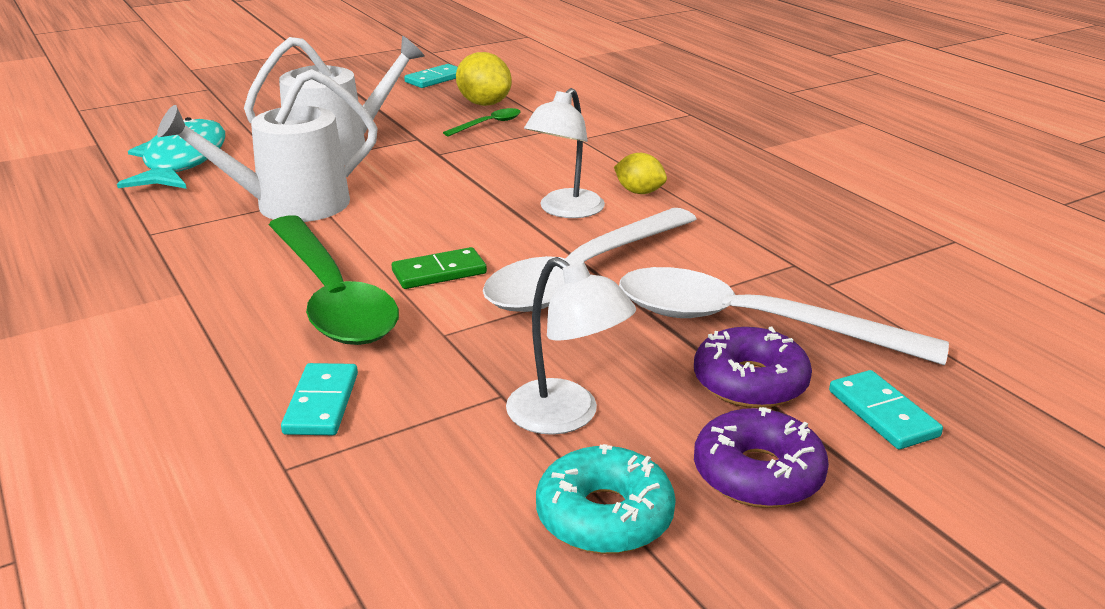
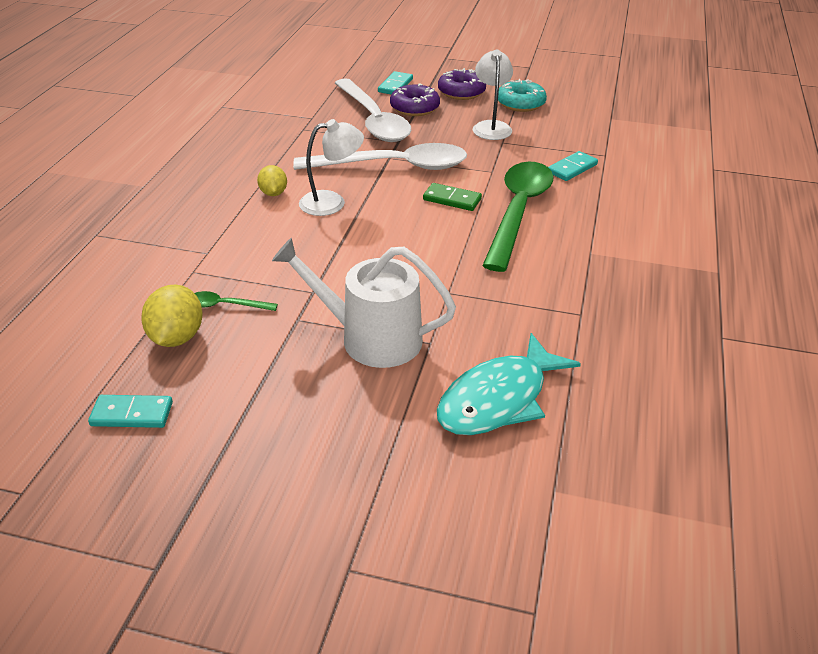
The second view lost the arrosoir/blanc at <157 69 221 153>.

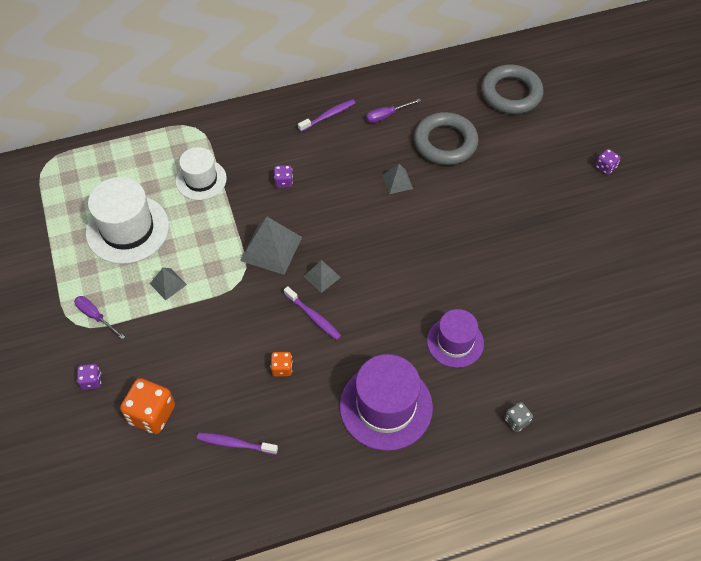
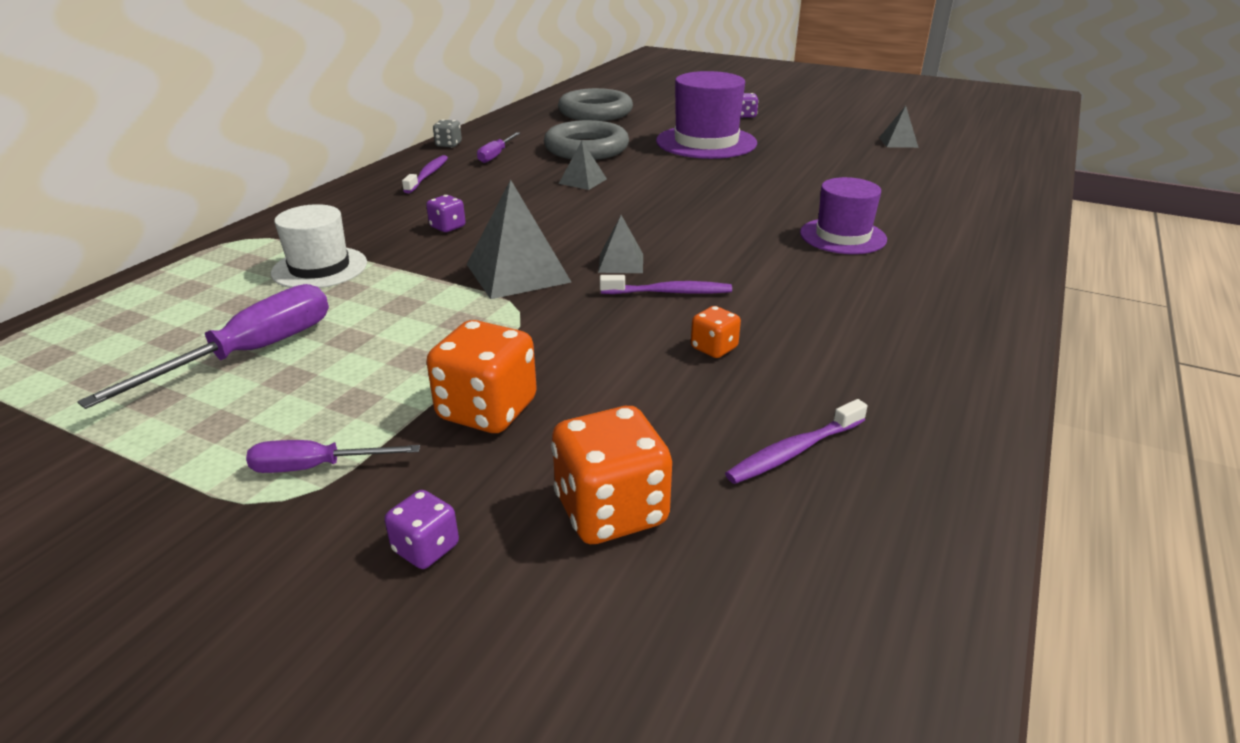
Where the chapeau/blanc stood at <86 177 83 87>, the tournevis/violet came to stand at <77 284 252 125>. The pyramide/gris ended up elsewhere, having gone from <150 268 37 32> to <879 106 40 42>. The chapeau/violet ended up elsewhere, having gone from <340 354 93 97> to <656 71 101 88>. The dé/gris ended up elsewhere, having gone from <504 402 29 30> to <433 119 29 29>. The second view gained the dé/orange at <426 320 111 113>.

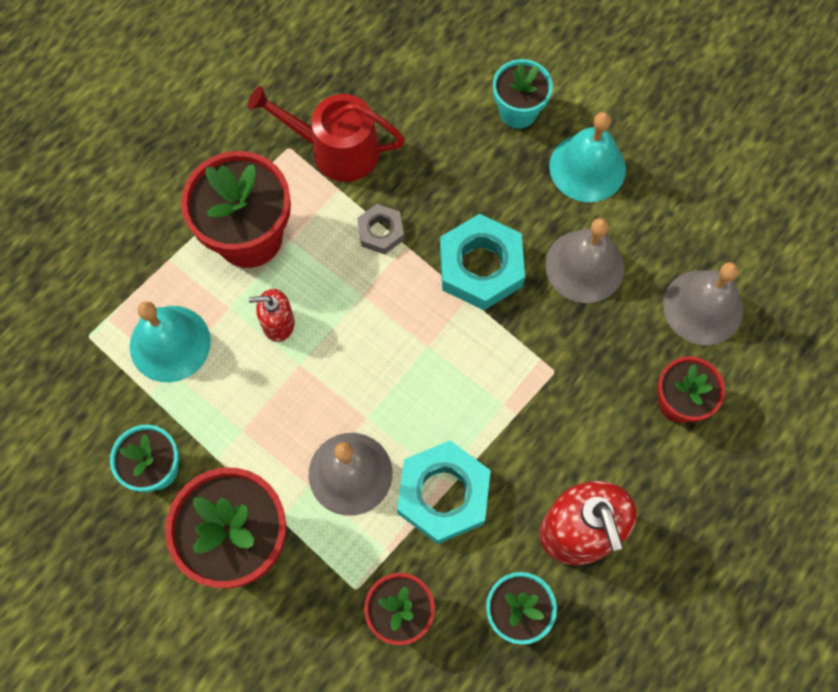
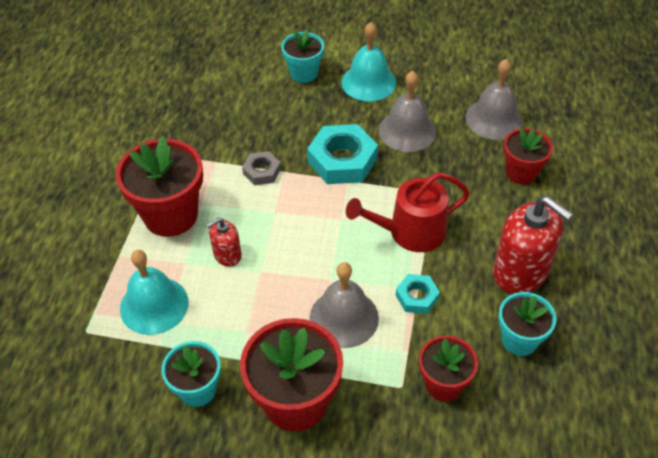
The arrosoir/rouge ended up elsewhere, having gone from <248 86 157 96> to <346 172 124 80>. The size of the écrou/turquoise at <397 441 94 103> changed by a factor of 0.54.

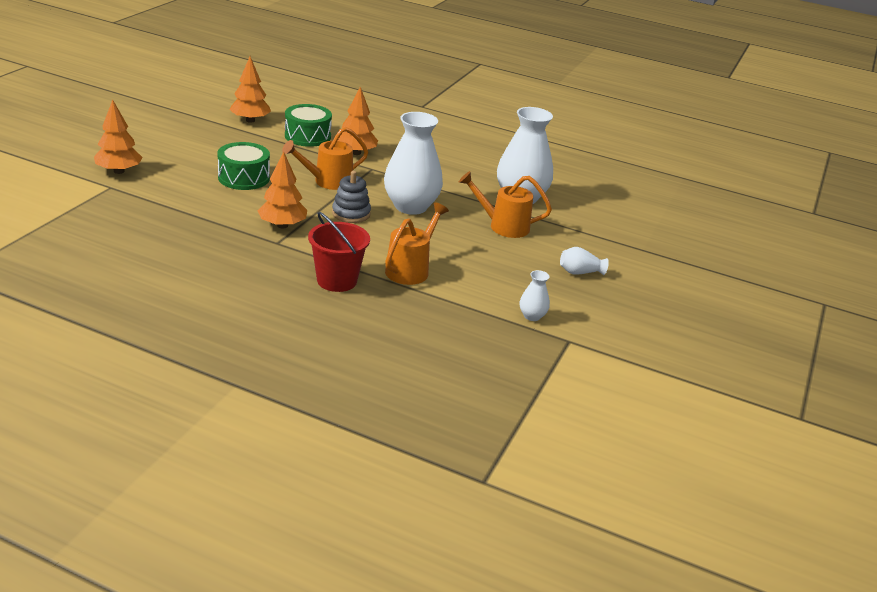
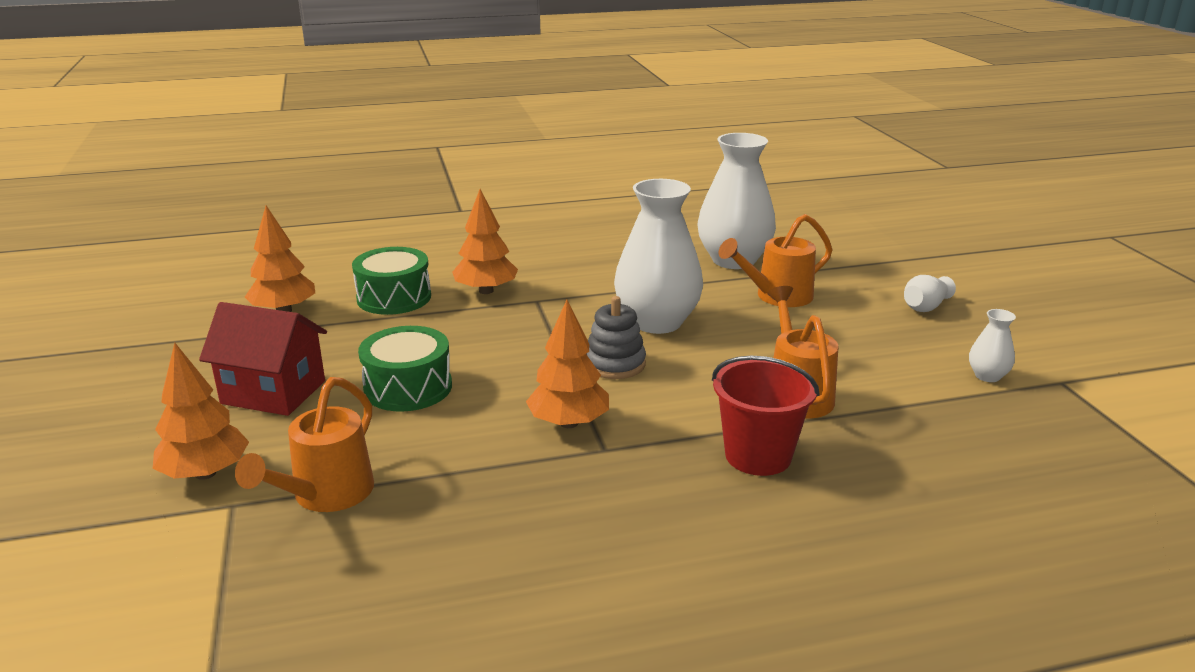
The arrosoir/orange ended up elsewhere, having gone from <282 127 86 63> to <235 377 139 135>. The second view gained the maison/rouge at <199 302 128 114>.

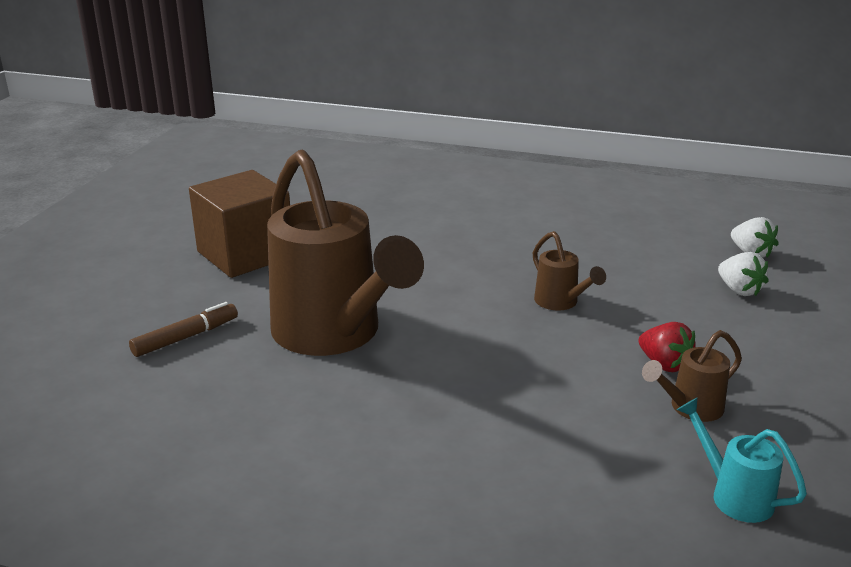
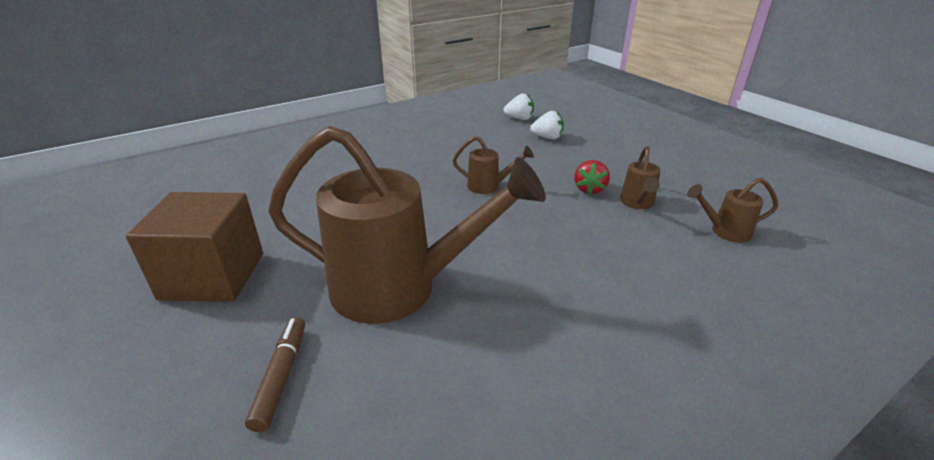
The fraise/rouge at <638 322 58 50> ended up facing another way, 105 degrees clockwise from before. What was the arrosoir/turquoise at <677 397 130 126> turned into the arrosoir/marron at <687 178 91 65>.

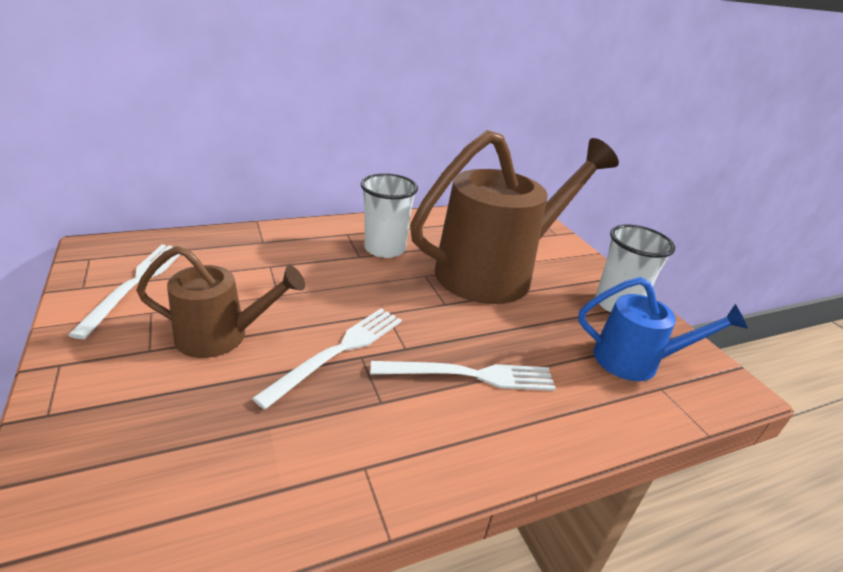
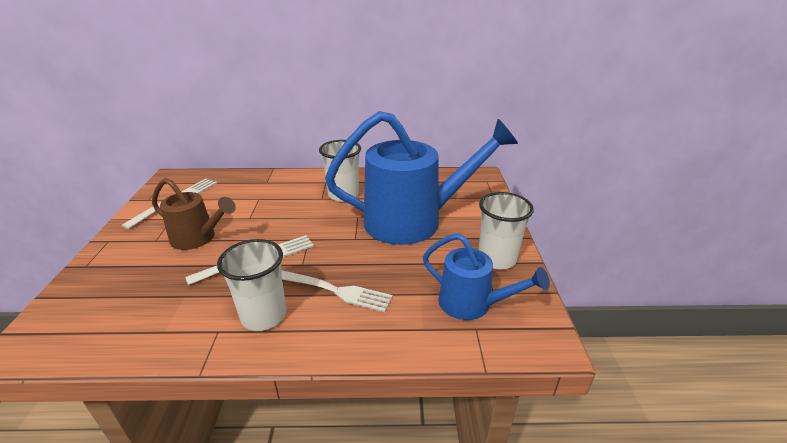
What was the arrosoir/marron at <410 130 209 174> turned into the arrosoir/bleu at <325 111 193 134>. The second view gained the gobelet/blanc at <217 239 69 92>.

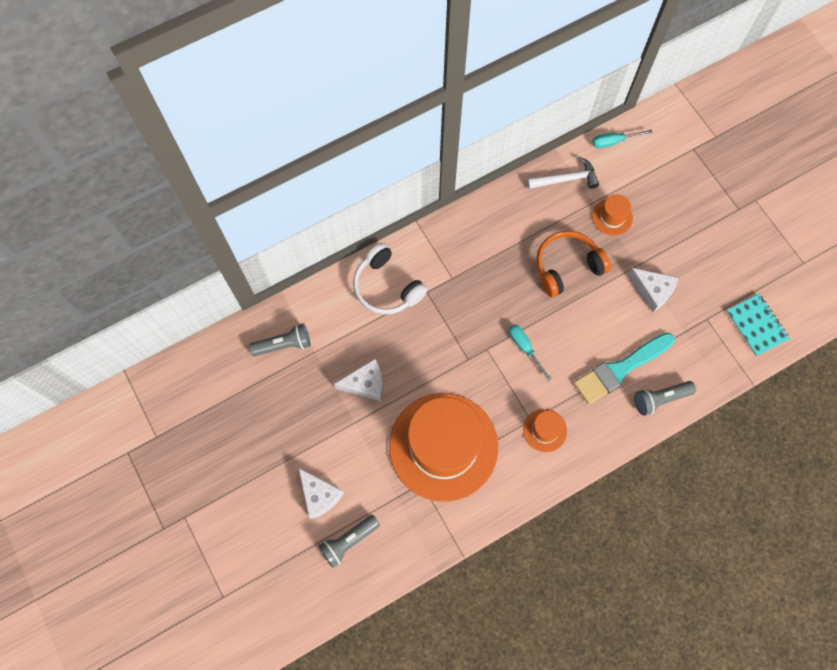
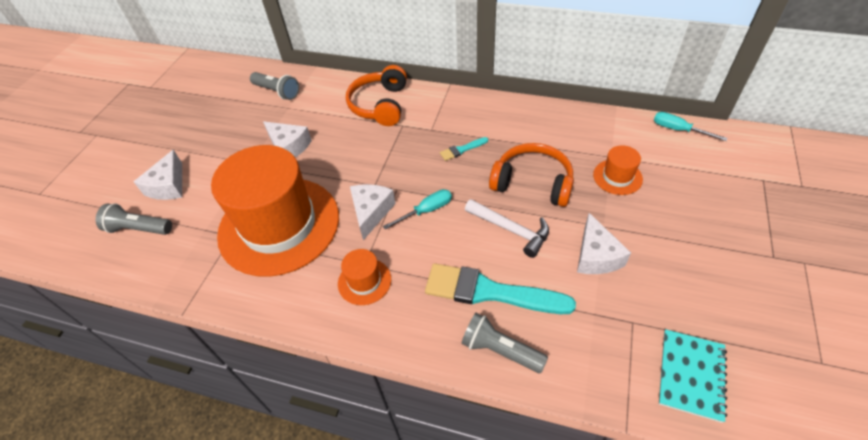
What was the casque audio/blanc at <353 243 74 72> turned into the casque audio/orange at <346 65 61 61>. The tournevis/turquoise at <509 325 43 56> ended up facing another way, 45 degrees clockwise from before. The marteau/blanc ended up elsewhere, having gone from <527 157 72 32> to <465 199 84 59>. The second view gained the fromage/blanc at <350 184 46 56>. The second view gained the pinceau/turquoise at <440 137 48 24>.

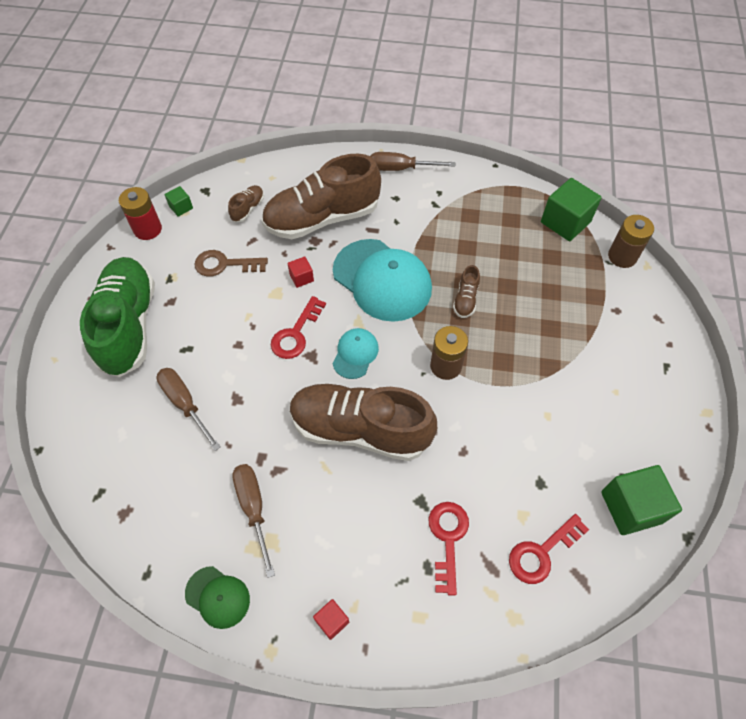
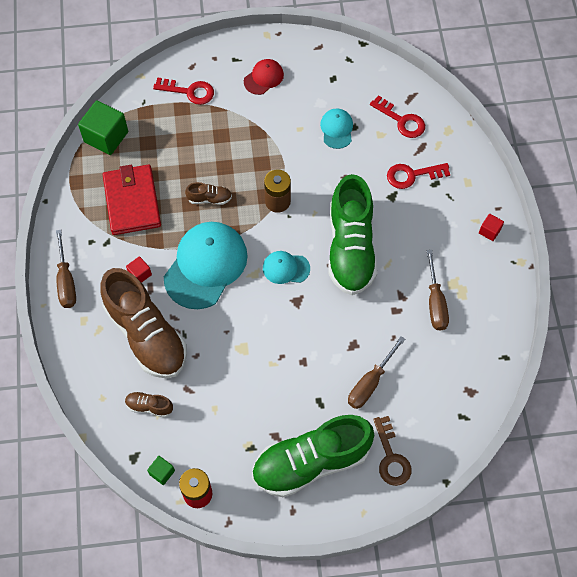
The second view lost the casquette/vert at <185 566 65 63>. The clé/marron ended up elsewhere, having gone from <195 250 73 27> to <373 416 38 70>. The tournevis/marron at <232 464 43 114> ended up facing another way, 60 degrees counterclockwise from before. The clé/rouge ended up elsewhere, having gone from <271 296 55 63> to <153 77 61 28>. The cube/rouge ended up elsewhere, having gone from <288 257 26 31> to <126 256 26 27>. What was the chaussure/marron at <290 383 147 78> turned into the chaussure/vert at <328 174 49 121>. The second view lost the cube/vert at <601 465 81 70>. The second view lost the pile/marron at <608 215 46 53>. The second view gained the portefeuille/rouge at <103 165 58 70>. The second view gained the casquette/rouge at <244 59 40 36>. The second view gained the casquette/turquoise at <320 108 33 41>.

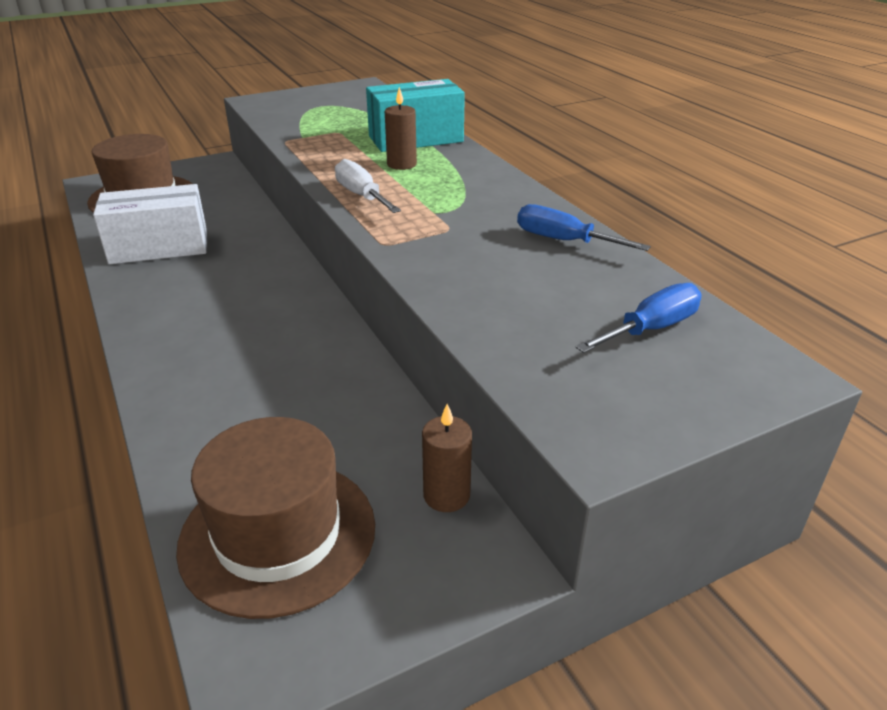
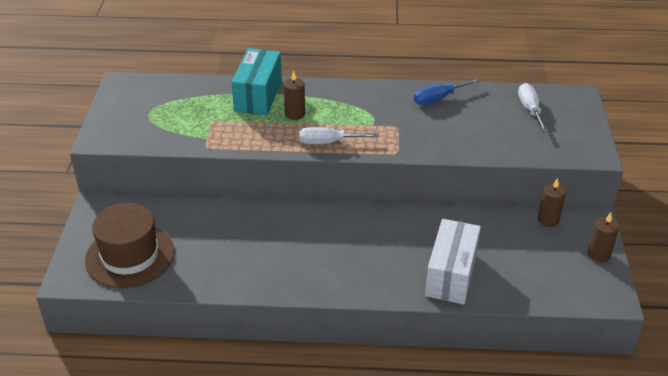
The boîte/blanc ended up elsewhere, having gone from <93 184 114 80> to <425 219 56 86>. The second view lost the chapeau/marron at <176 417 199 202>. What was the tournevis/bleu at <576 283 126 70> turned into the tournevis/blanc at <518 83 30 49>. The second view gained the bougie/marron at <588 213 31 49>.

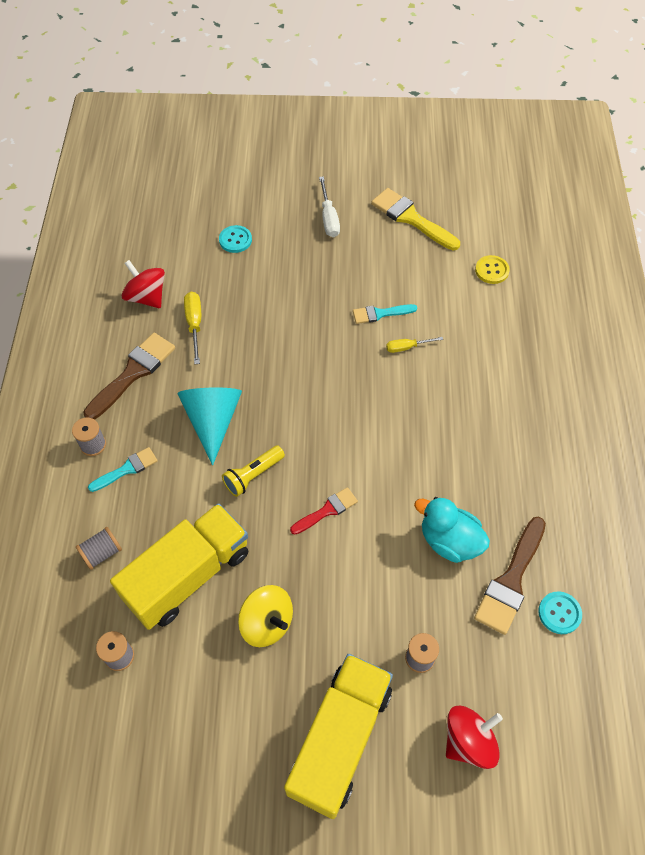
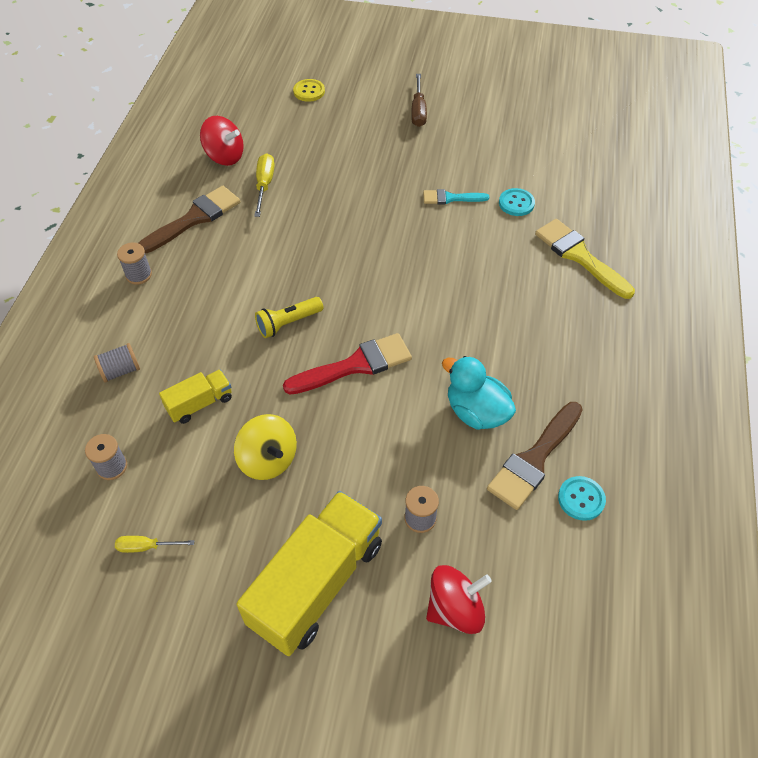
The second view lost the pinceau/turquoise at <88 447 70 45>. The size of the camion/jaune at <110 503 138 127> changed by a factor of 0.49. The toupie/rouge at <122 260 43 48> ended up facing another way, 150 degrees clockwise from before. The second view lost the cône/turquoise at <177 387 65 78>. The bouton/turquoise ended up elsewhere, having gone from <219 225 33 28> to <499 188 36 28>. The size of the pinceau/rouge at <290 487 68 48> changed by a factor of 1.70. What was the tournevis/blanc at <319 176 21 61> turned into the tournevis/marron at <411 74 16 53>. The pinceau/jaune ended up elsewhere, having gone from <371 188 89 62> to <535 219 100 80>. The tournevis/jaune ended up elsewhere, having gone from <386 337 57 16> to <115 536 79 17>. The bouton/jaune ended up elsewhere, having gone from <475 255 35 29> to <293 79 32 23>.

